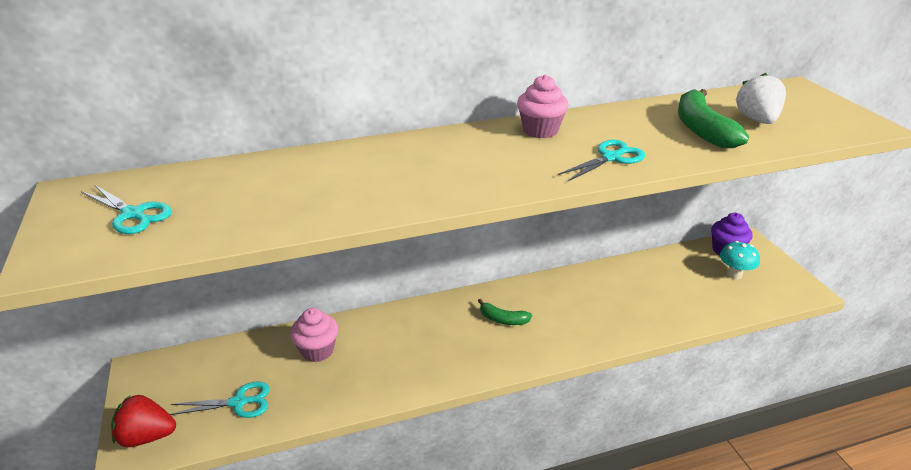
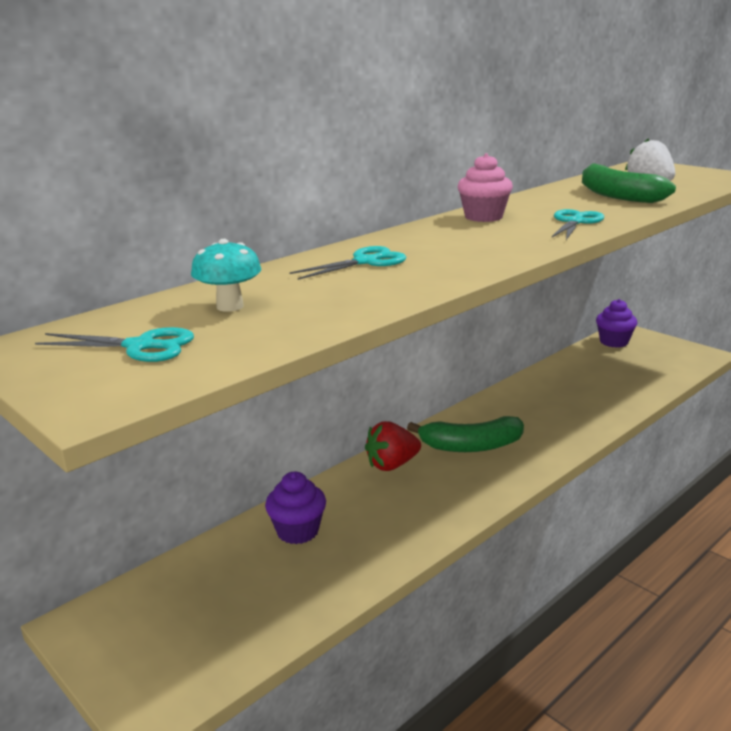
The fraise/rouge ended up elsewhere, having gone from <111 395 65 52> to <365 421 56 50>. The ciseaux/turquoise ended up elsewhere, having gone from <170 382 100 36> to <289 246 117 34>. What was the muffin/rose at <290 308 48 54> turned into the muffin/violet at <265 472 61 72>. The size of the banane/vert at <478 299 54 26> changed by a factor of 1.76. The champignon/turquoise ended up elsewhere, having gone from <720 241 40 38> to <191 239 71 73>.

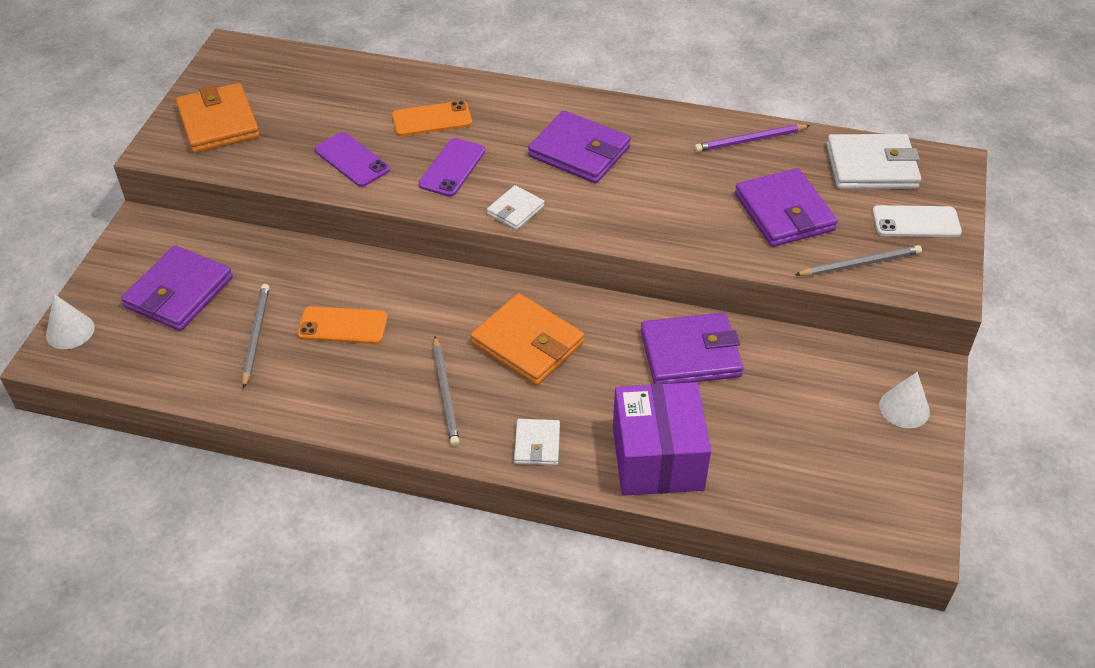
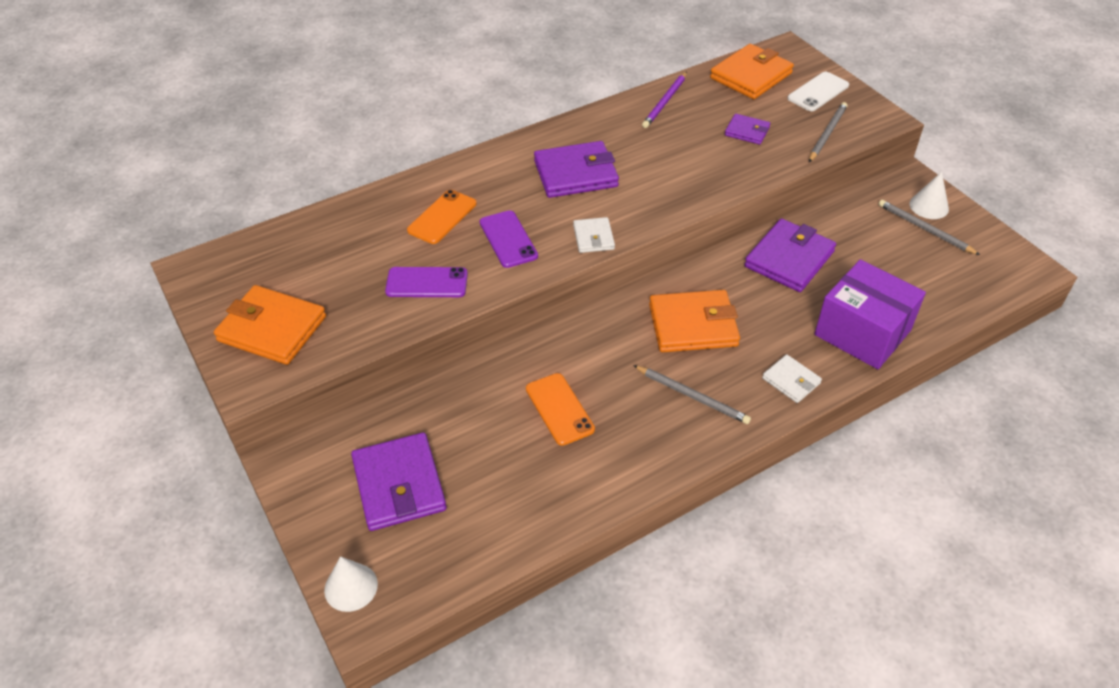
The crayon/gris ended up elsewhere, having gone from <242 284 27 105> to <878 200 102 55>. The téléphone/orange at <297 306 91 38> ended up facing another way, 75 degrees counterclockwise from before. The size of the portefeuille/violet at <735 168 103 79> changed by a factor of 0.54. What was the portefeuille/blanc at <826 134 95 55> turned into the portefeuille/orange at <710 44 84 55>.

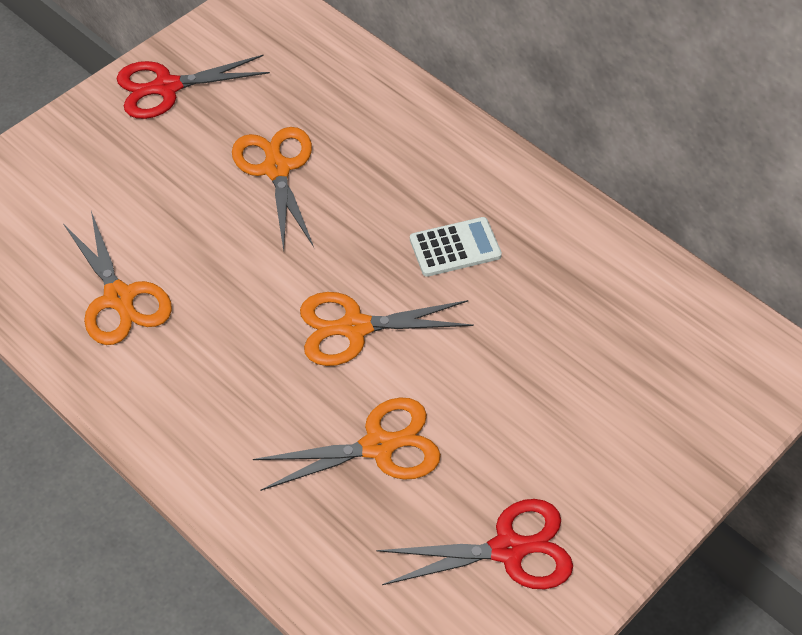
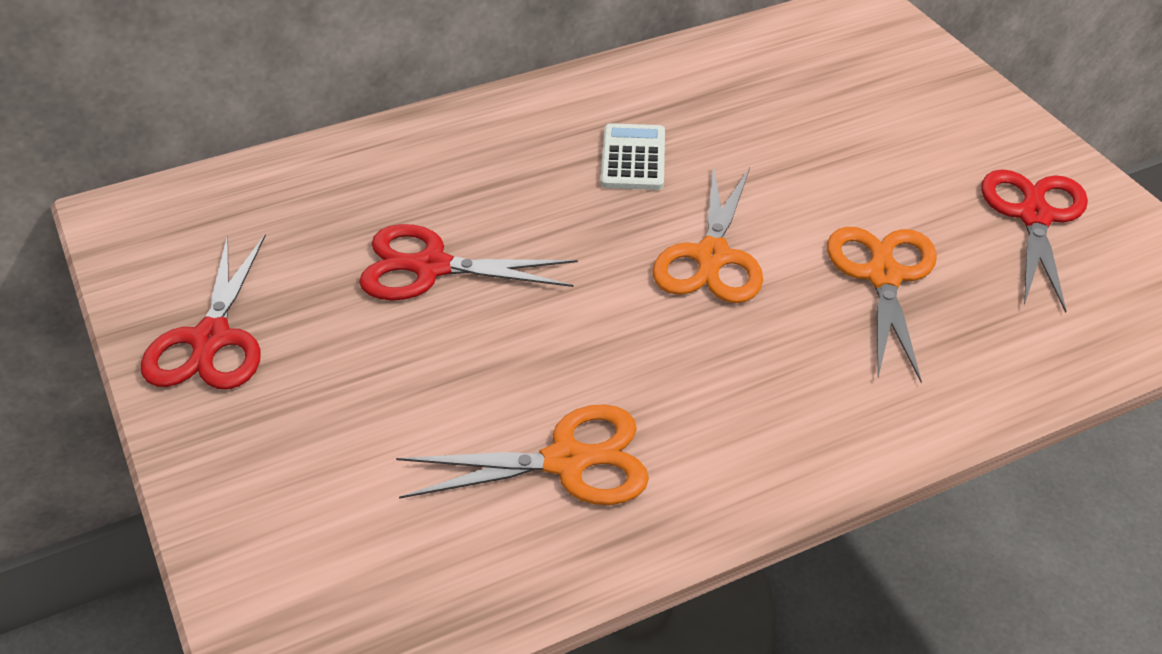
What was the ciseaux/orange at <232 127 82 125> turned into the ciseaux/rouge at <359 224 219 76>.

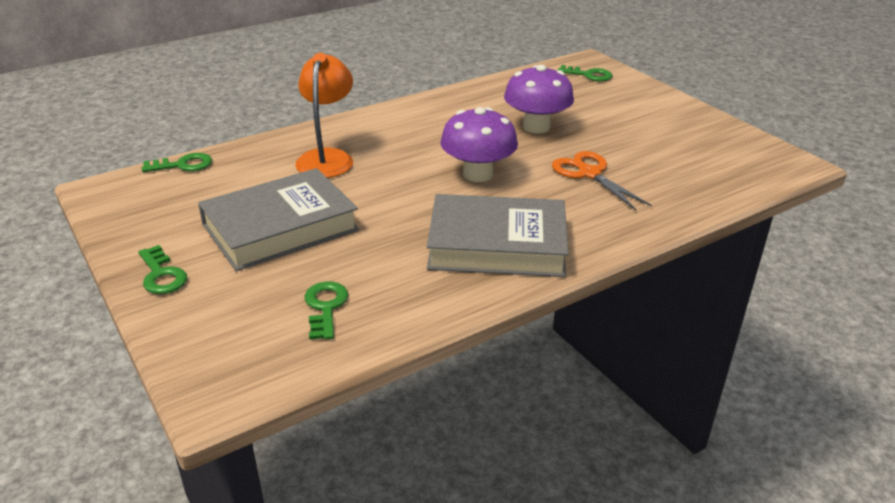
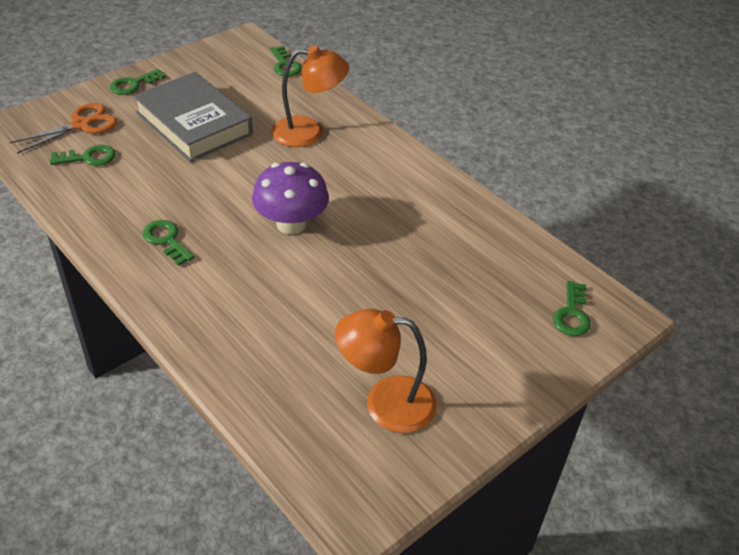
Where the livre/gris stood at <427 194 142 83>, the clé/vert came to stand at <143 220 51 46>. The second view lost the champignon/violet at <504 65 70 68>. The ciseaux/orange ended up elsewhere, having gone from <552 151 100 59> to <9 103 108 50>. The second view gained the lampe/orange at <335 308 102 125>.

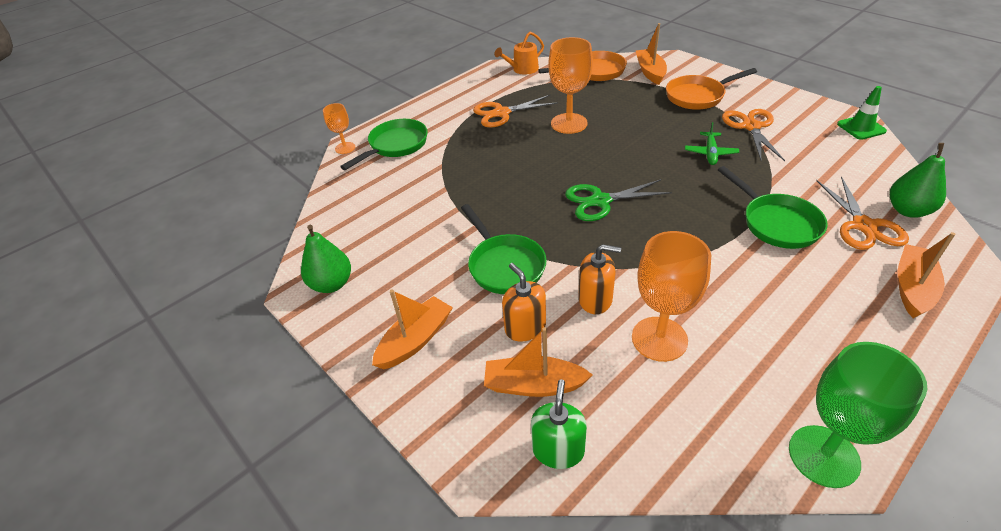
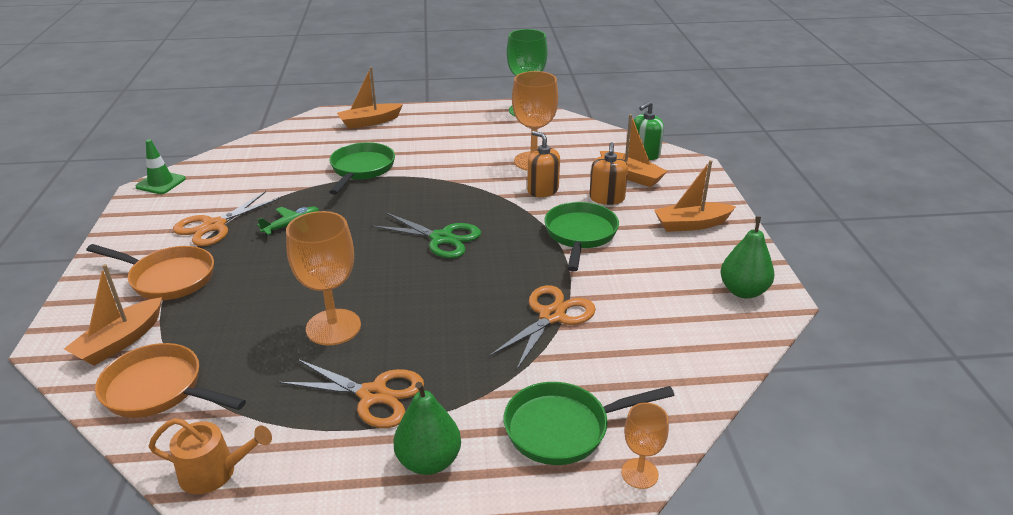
The ciseaux/orange ended up elsewhere, having gone from <816 176 93 74> to <489 285 107 86>. The poire/vert ended up elsewhere, having gone from <890 143 56 75> to <393 382 68 93>.

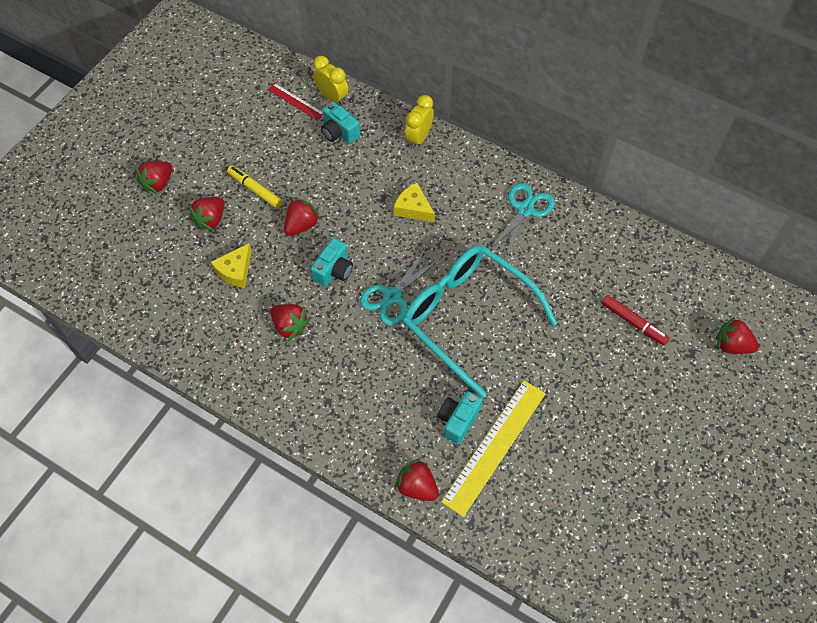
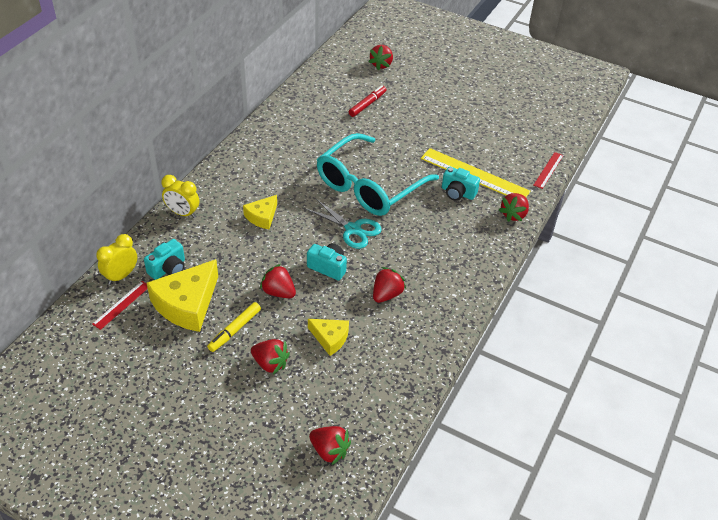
The fraise/rouge ended up elsewhere, having gone from <135 161 37 33> to <309 426 42 39>. The second view lost the ciseaux/turquoise at <490 183 65 75>. The second view gained the fromage/jaune at <147 259 71 73>. The second view gained the règle/rouge at <534 152 30 37>.

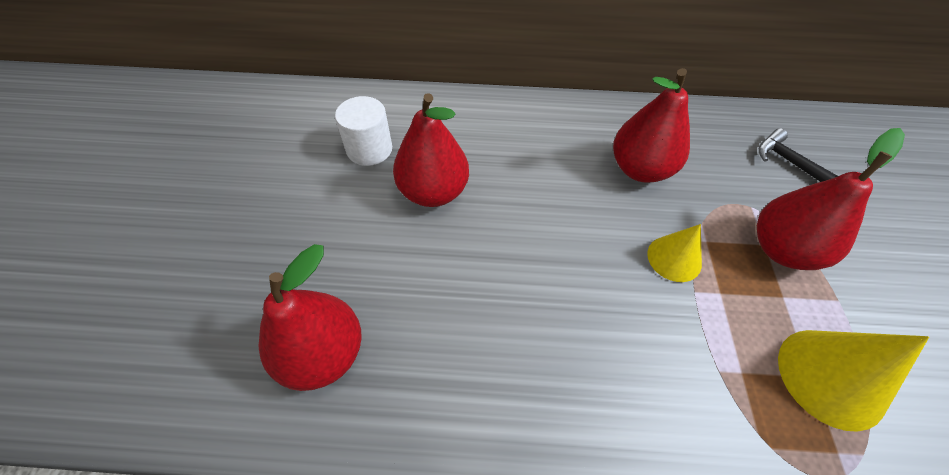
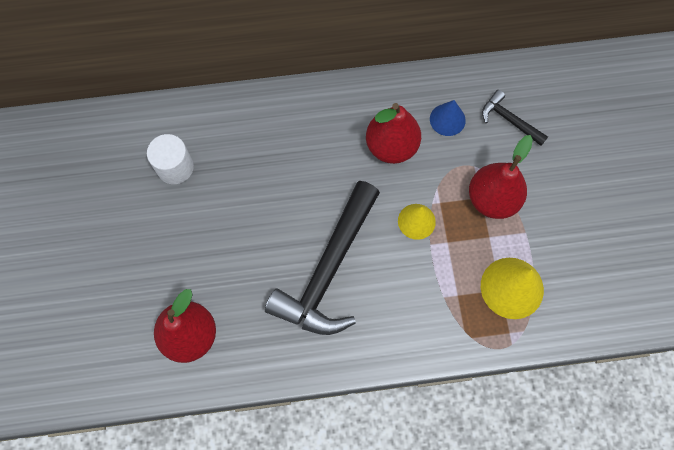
The second view lost the poire/rouge at <393 93 76 114>. The second view gained the marteau/noir at <265 181 115 154>. The second view gained the cône/bleu at <430 100 36 36>.

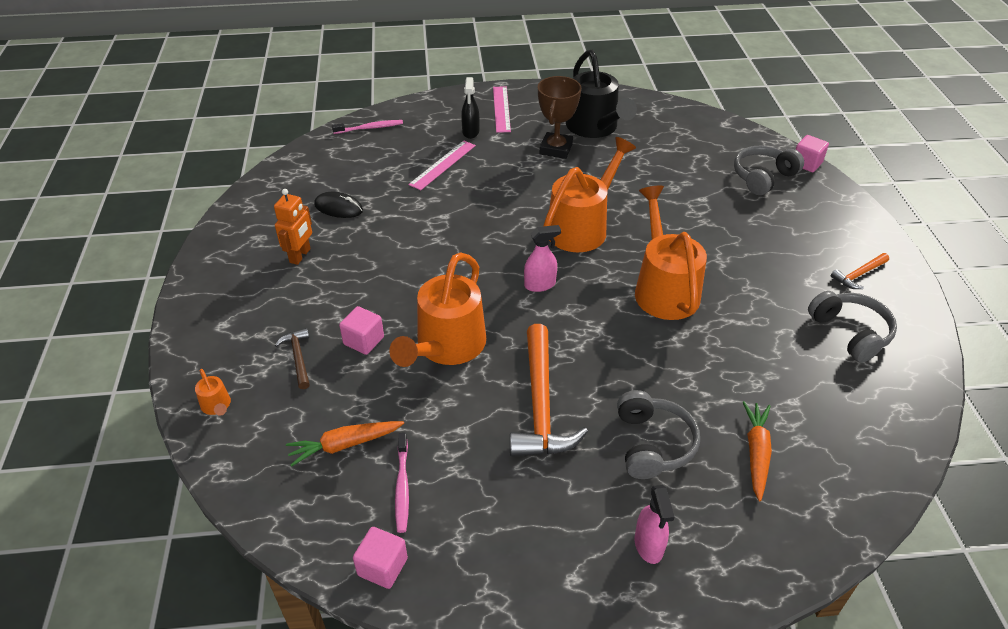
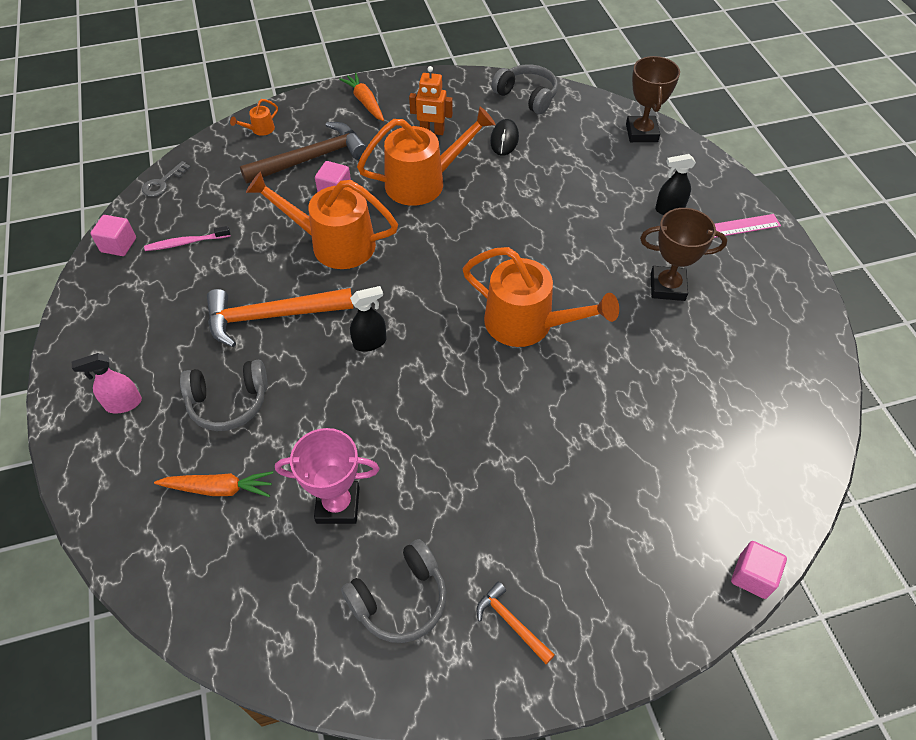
The size of the marteau/marron at <275 328 35 61> changed by a factor of 2.04. The carotte/orange ended up elsewhere, having gone from <286 421 118 46> to <339 73 45 48>. Where the brosse à dents/rose stood at <332 120 71 14>, the trophée/marron came to stand at <626 56 54 86>. The second view lost the règle/rose at <408 141 68 49>. The second view lost the vaporisateur/rose at <524 225 37 67>. The second view lost the arrosoir/noir at <566 50 71 88>. The arrosoir/orange ended up elsewhere, having gone from <635 185 72 135> to <357 107 139 99>. The casque audio/gris ended up elsewhere, having gone from <734 146 70 49> to <492 64 66 50>. The second view gained the clé/gris at <142 161 49 36>. The second view gained the trophée/rose at <275 428 104 96>. The second view gained the vaporisateur/noir at <350 286 37 66>.

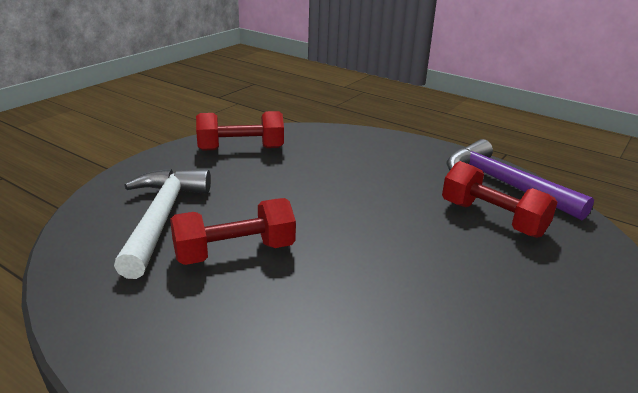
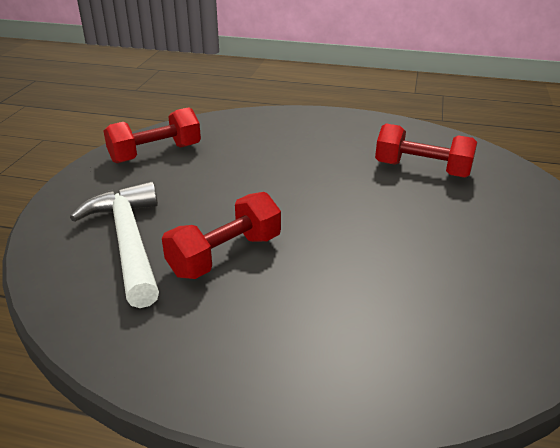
The second view lost the marteau/violet at <447 139 147 82>.

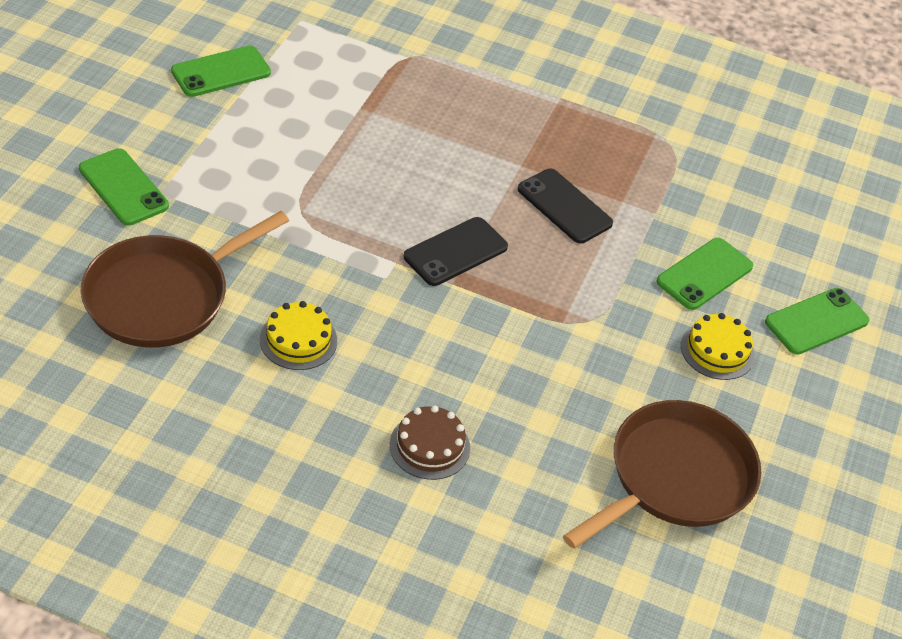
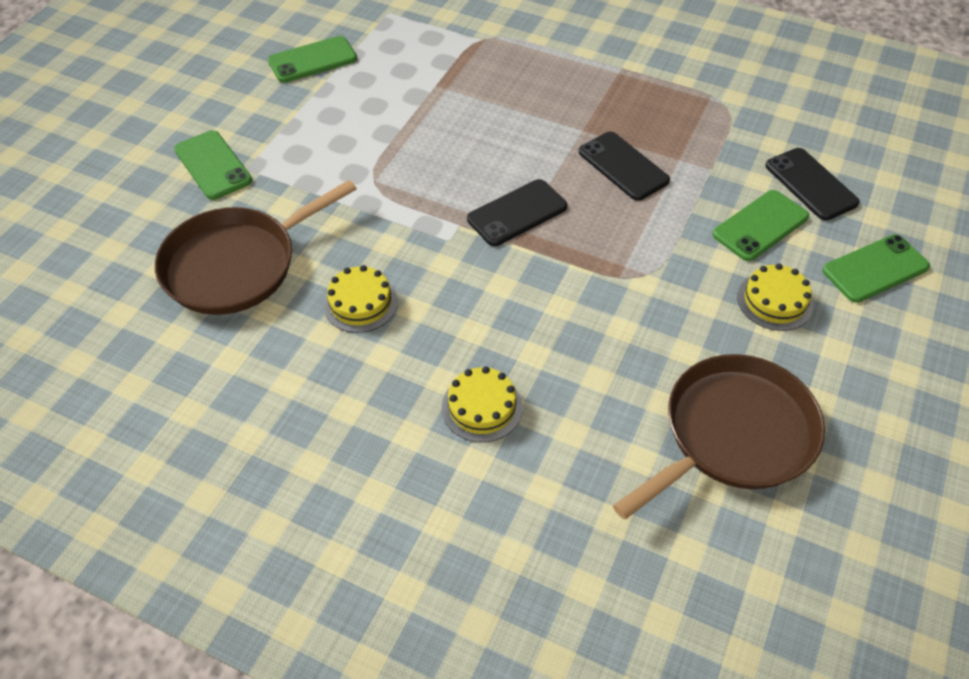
What was the gâteau/marron at <390 405 80 75> turned into the gâteau/jaune at <442 366 81 76>. The second view gained the téléphone/noir at <766 148 94 72>.

